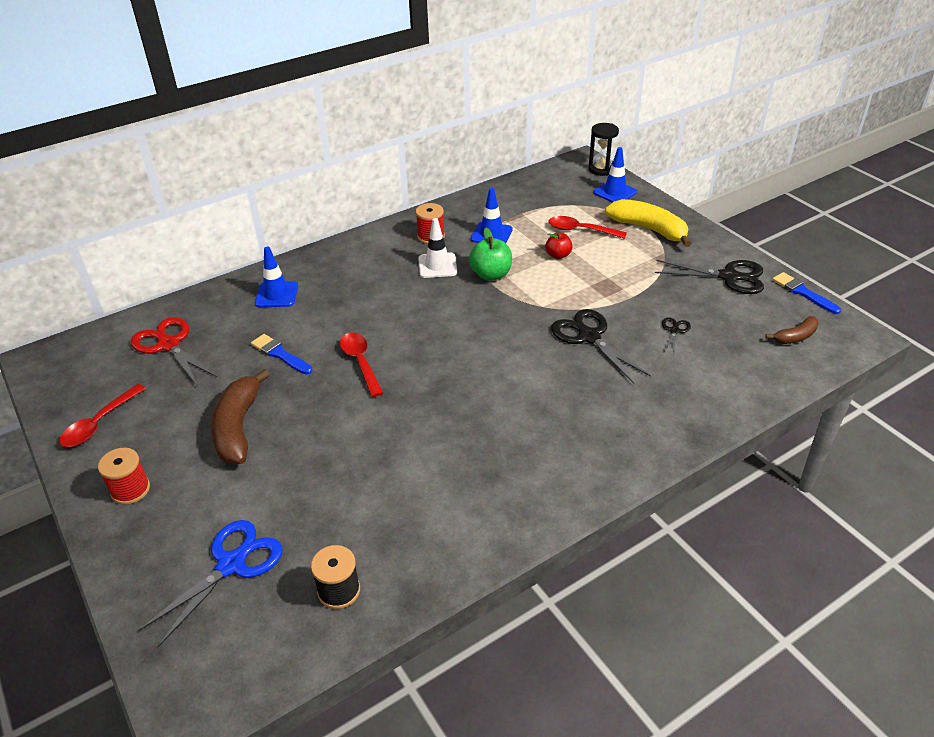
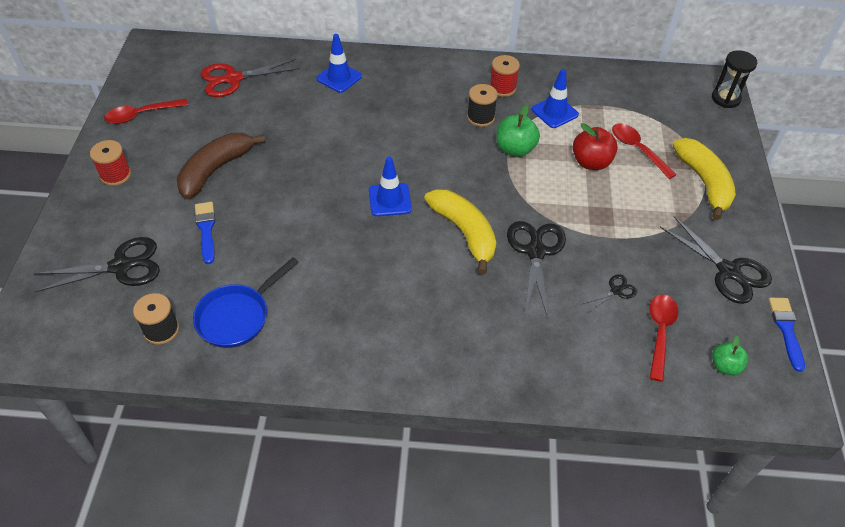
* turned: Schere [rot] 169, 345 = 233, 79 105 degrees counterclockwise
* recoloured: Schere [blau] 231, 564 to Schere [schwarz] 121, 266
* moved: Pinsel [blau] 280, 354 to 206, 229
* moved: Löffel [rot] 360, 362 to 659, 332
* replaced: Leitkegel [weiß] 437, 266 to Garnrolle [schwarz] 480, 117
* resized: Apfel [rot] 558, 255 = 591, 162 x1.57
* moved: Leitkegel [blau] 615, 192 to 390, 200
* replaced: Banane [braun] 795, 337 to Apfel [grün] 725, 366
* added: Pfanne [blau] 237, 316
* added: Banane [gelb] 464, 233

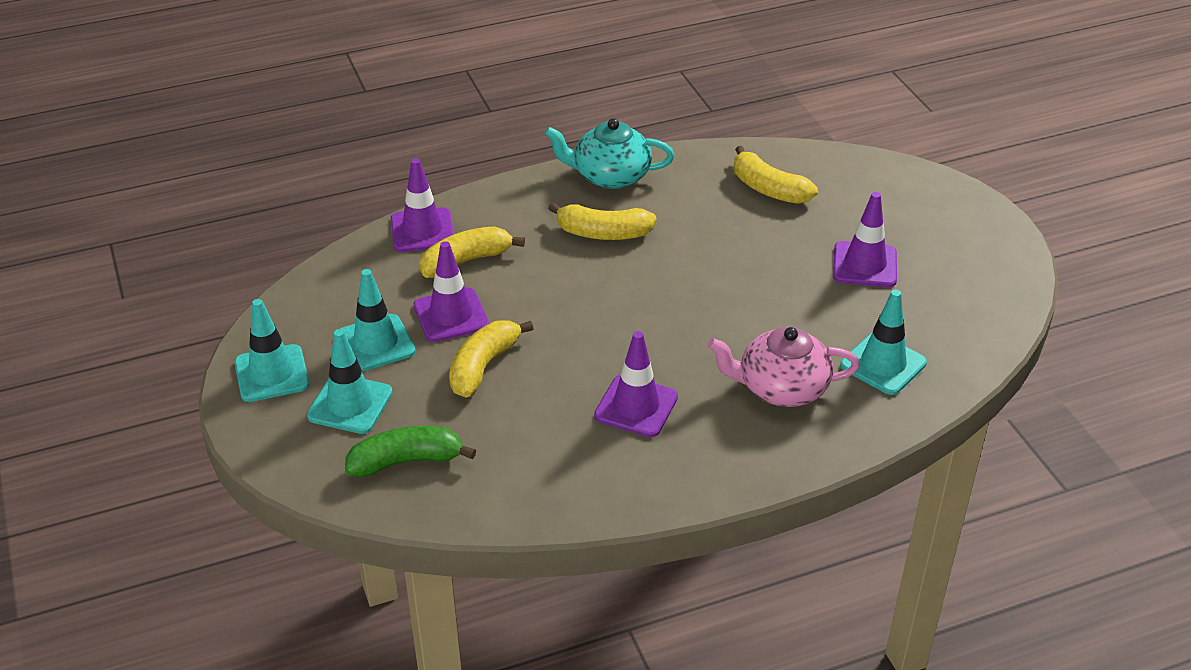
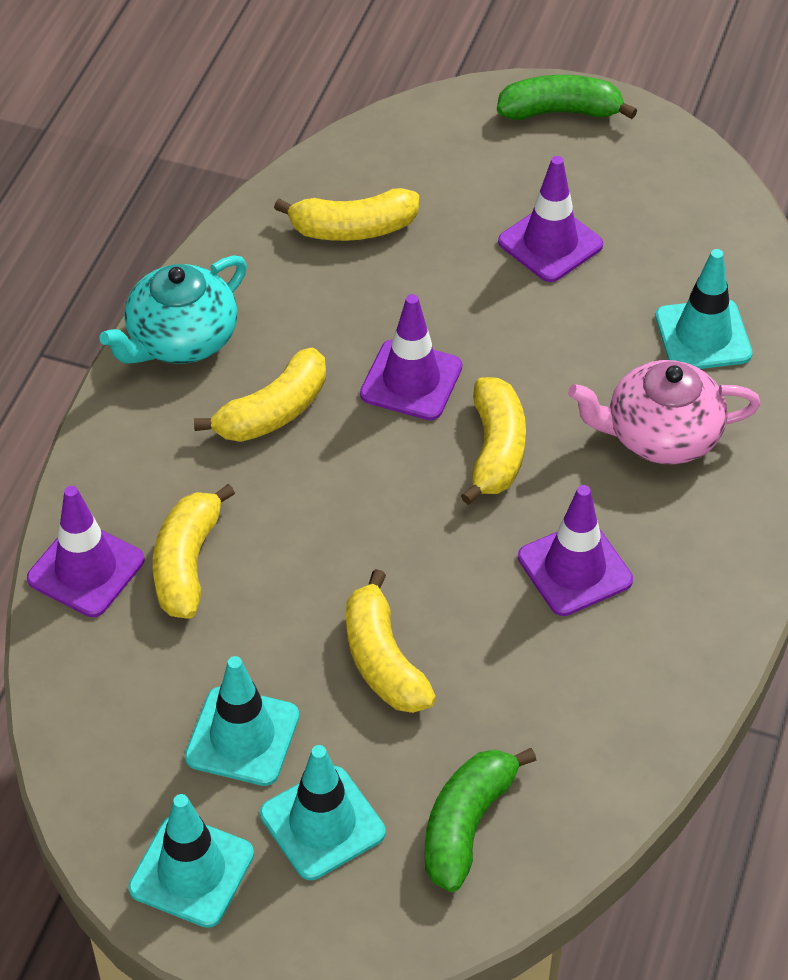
* moved: Leitkegel [lila] 451, 315 to 411, 380
* turned: Teekanne [rosa] 781, 388 = 660, 435 45 degrees clockwise
* added: Banane [gelb] 495, 450
* added: Banane [grün] 560, 112

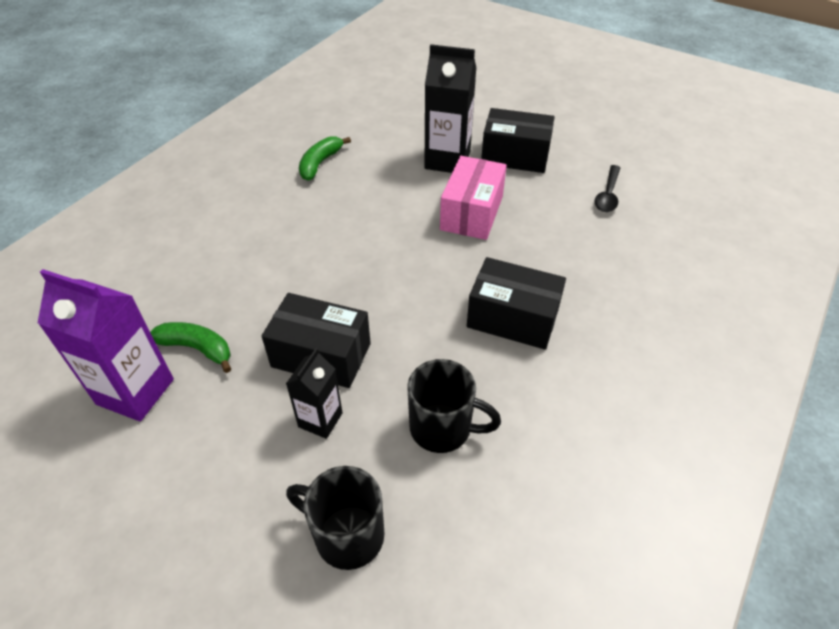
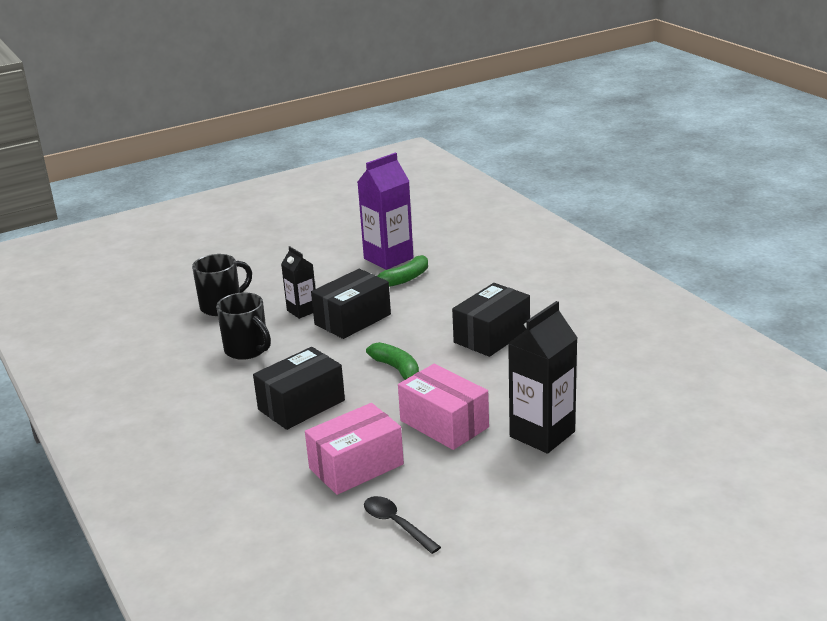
* moved: Banane [grün] 320, 163 to 397, 369
* turned: Tasse [schwarz] 443, 428 = 247, 350 90 degrees counterclockwise
* moved: Schachtel [schwarz] 515, 156 to 492, 336
* added: Schachtel [rosa] 356, 466

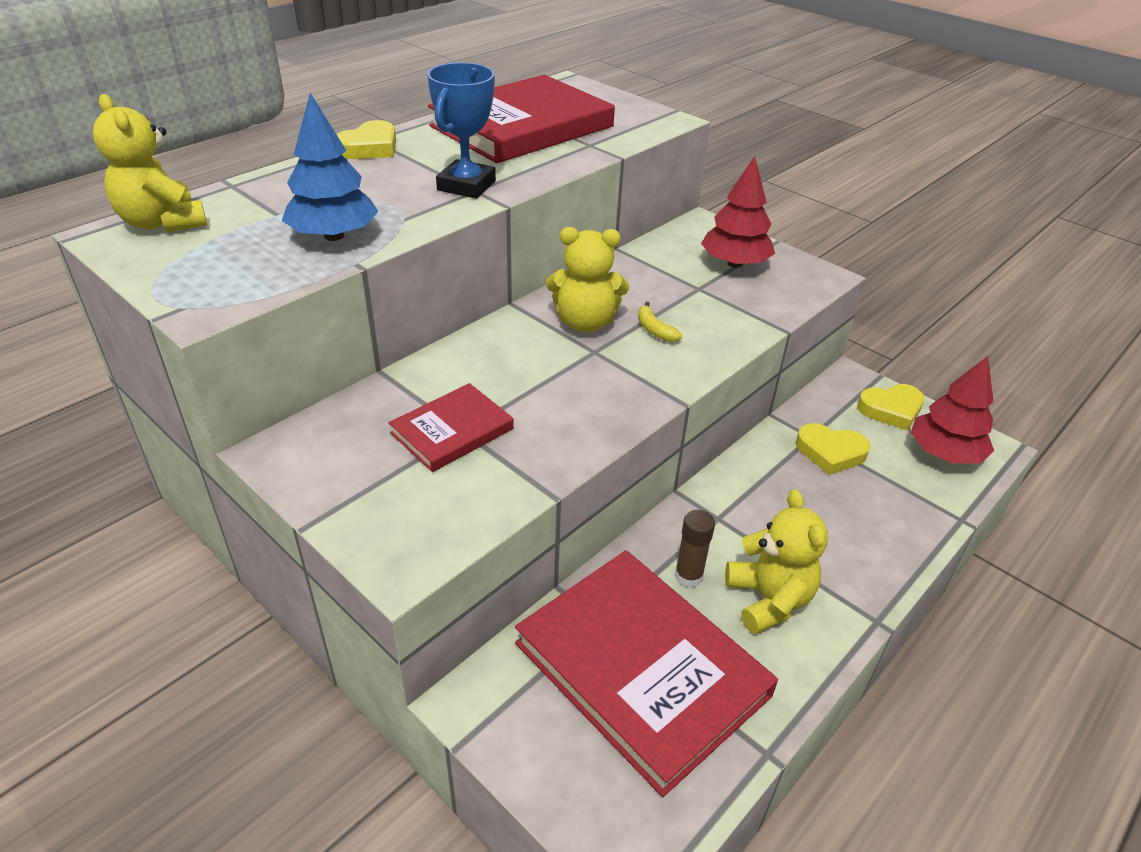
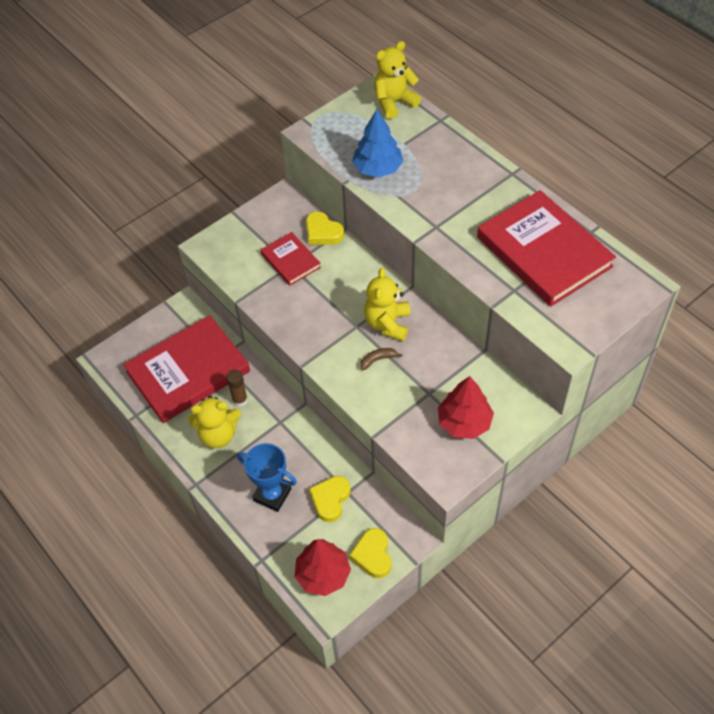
* moved: Herz [gelb] 369, 147 to 323, 232
* moved: Pokal [blau] 466, 186 to 272, 495
* recoloured: Banane [gelb] 654, 330 to Banane [braun] 378, 360

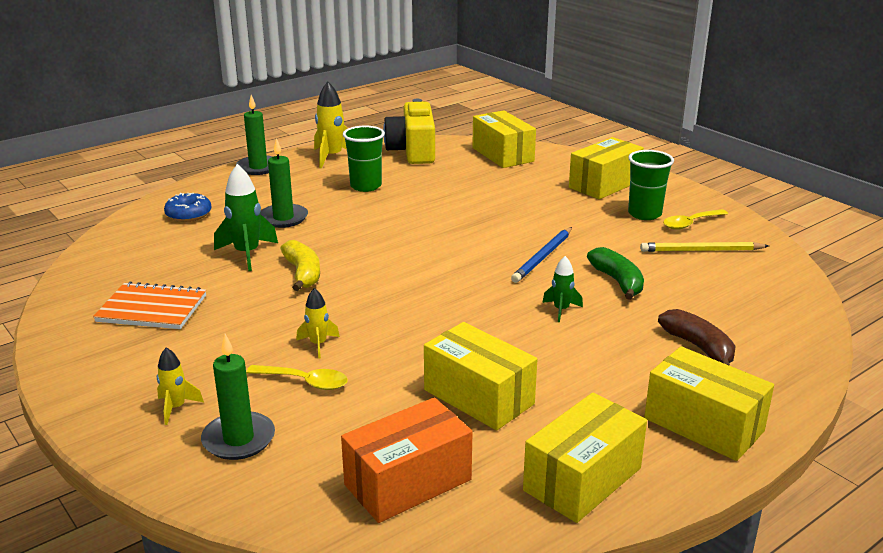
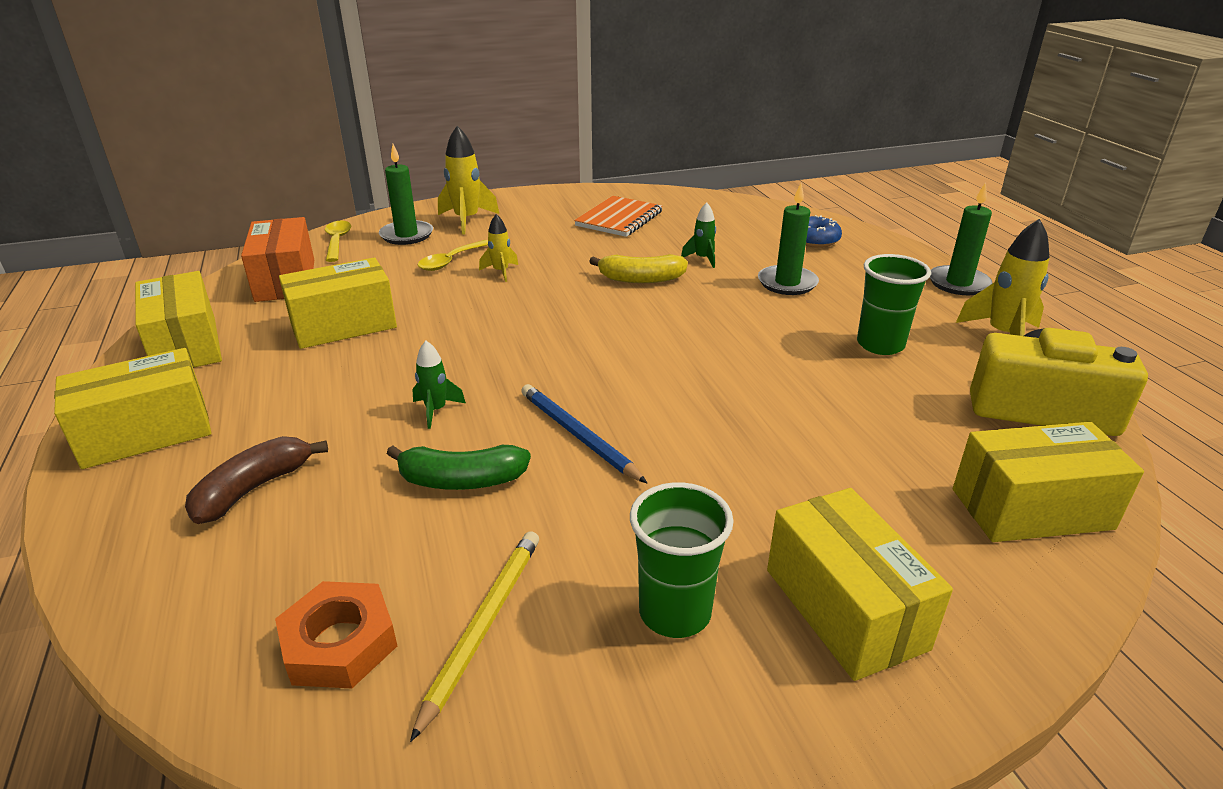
* resized: Rakete [gelb] 176, 408 = 467, 220 x1.75
* resized: Rakete [grün] 247, 254 = 702, 259 x0.57
* turned: Banane [braun] 698, 347 = 253, 489 135 degrees clockwise
* moved: Löffel [gelb] 690, 223 to 337, 241
* added: Sechskantmutter [orange] 339, 643

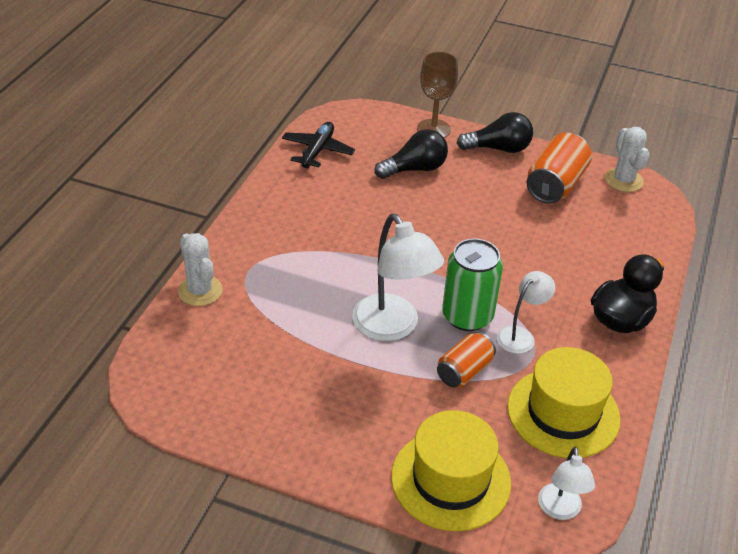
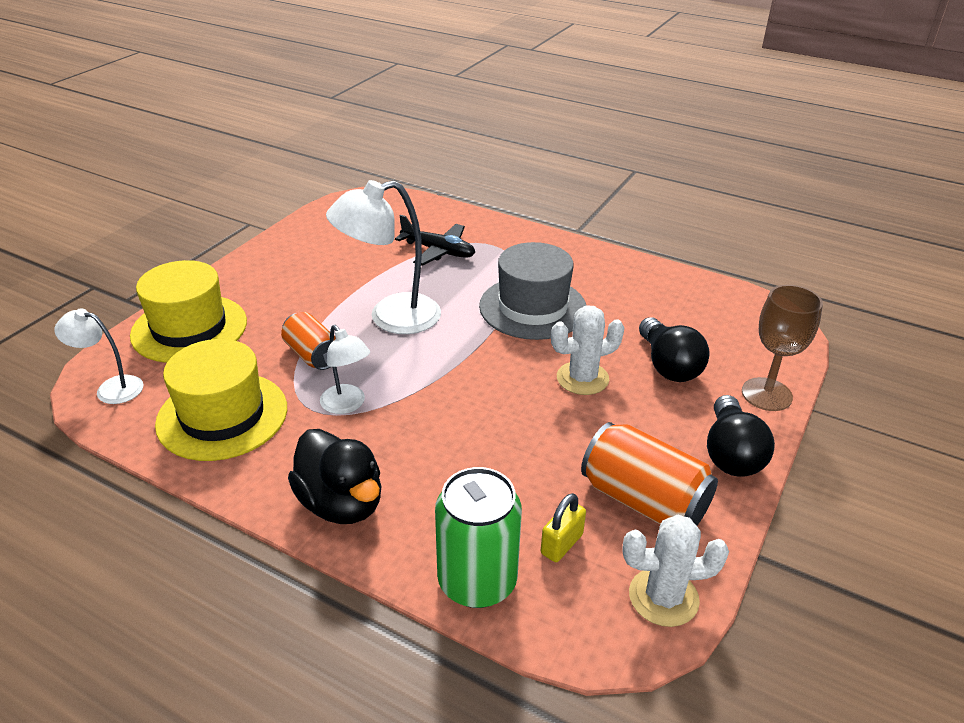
* moved: Kaktus [weiß] 200, 291 to 582, 378
* moved: Flugzeug [schwarz] 317, 151 to 438, 251
* moved: Dose [grün] 467, 316 to 477, 581
* added: Hut [grau] 533, 307
* added: Vorhängeschloss [gelb] 561, 544

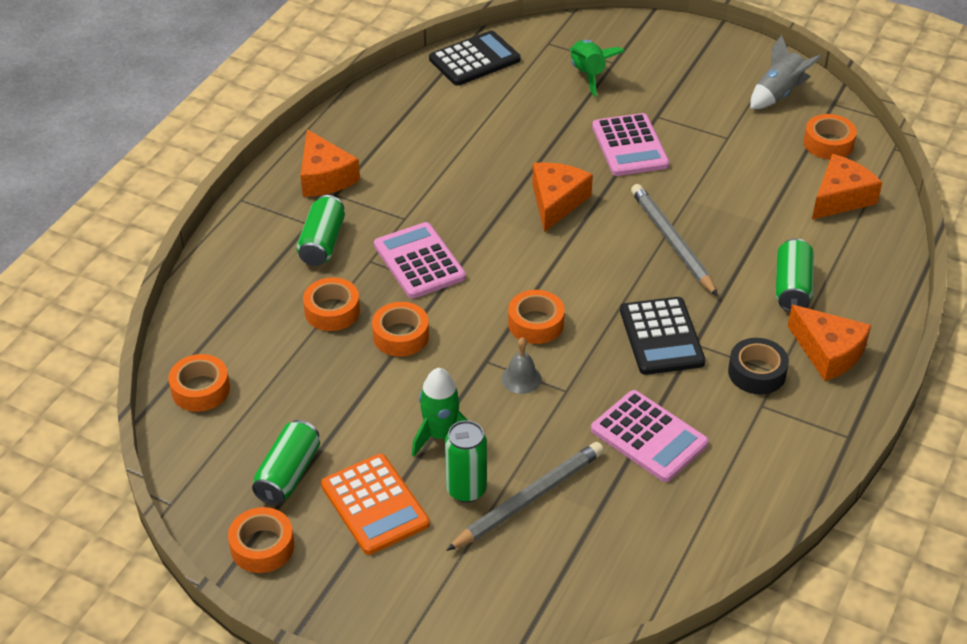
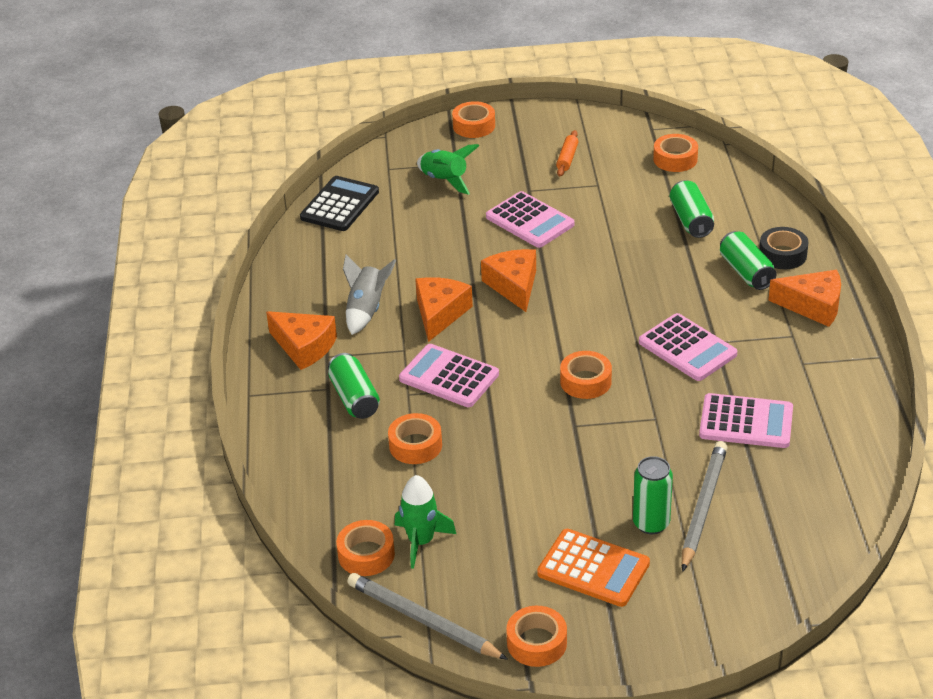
* moved: Dose [grün] 288, 474 to 691, 220
* moved: Klebeband [orange] 401, 336 to 474, 126
* moved: Rakete [grün] 440, 435 to 421, 541
* removed: Glocke [grau] 521, 378
* recoloured: Taschenrechner [schwarz] 661, 337 to Taschenrechner [rosa] 687, 348
* moved: Bleistift [grau] 672, 242 to 423, 620
* moved: Klebeband [schwarz] 756, 373 to 782, 254
* moved: Rakete [grau] 778, 94 to 366, 310
* moved: Käse [orange] 840, 198 to 440, 314
* added: Nudelholz [orange] 567, 158

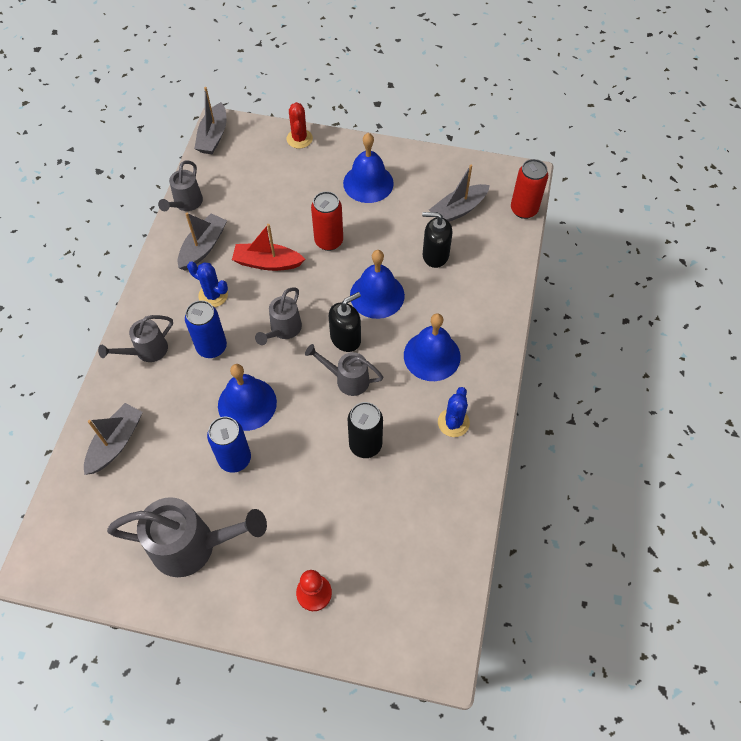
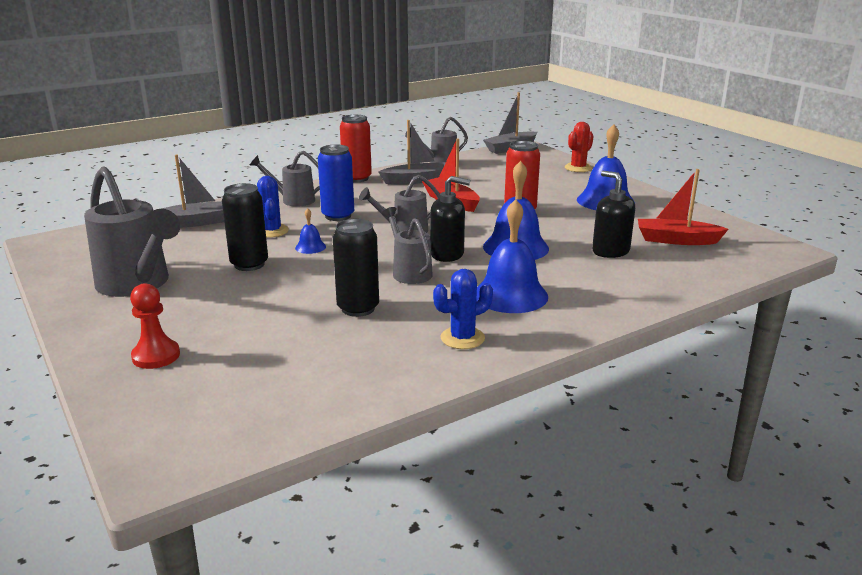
* moved: Kaktus [blau] 213, 295 to 271, 231
* recoloured: Dose [blau] 235, 459 to Dose [schwarz] 249, 264
* resized: Glocke [blau] 247, 403 = 310, 247 x0.47
* recoloured: Boot [grau] 458, 210 to Boot [rot] 676, 240
* moved: Dose [rot] 524, 210 to 357, 178

